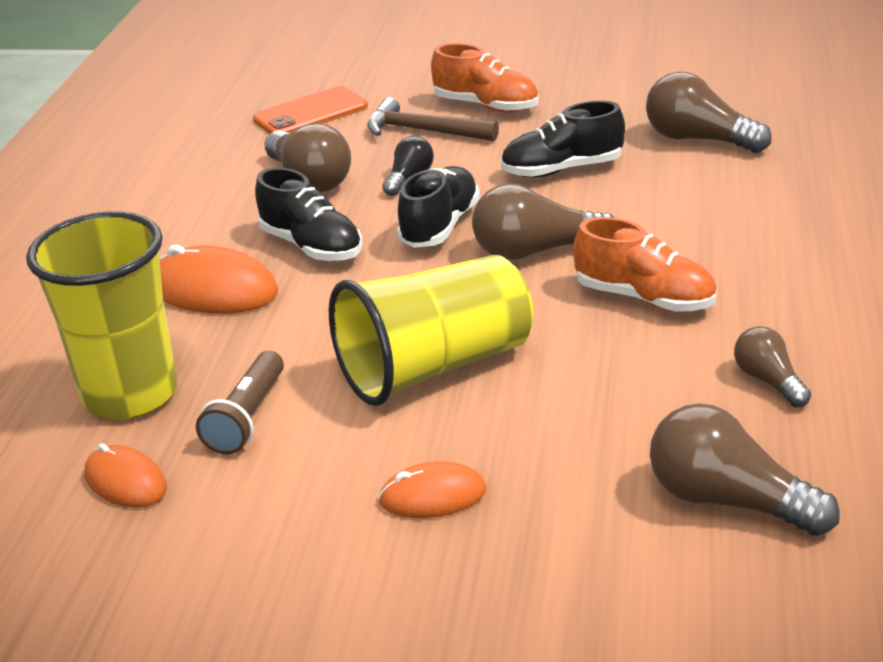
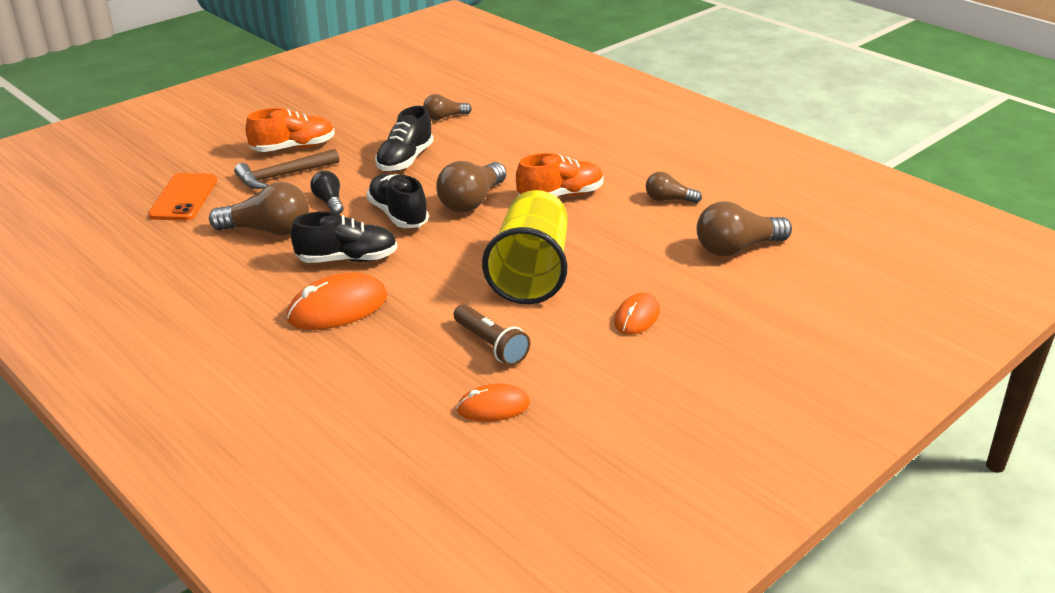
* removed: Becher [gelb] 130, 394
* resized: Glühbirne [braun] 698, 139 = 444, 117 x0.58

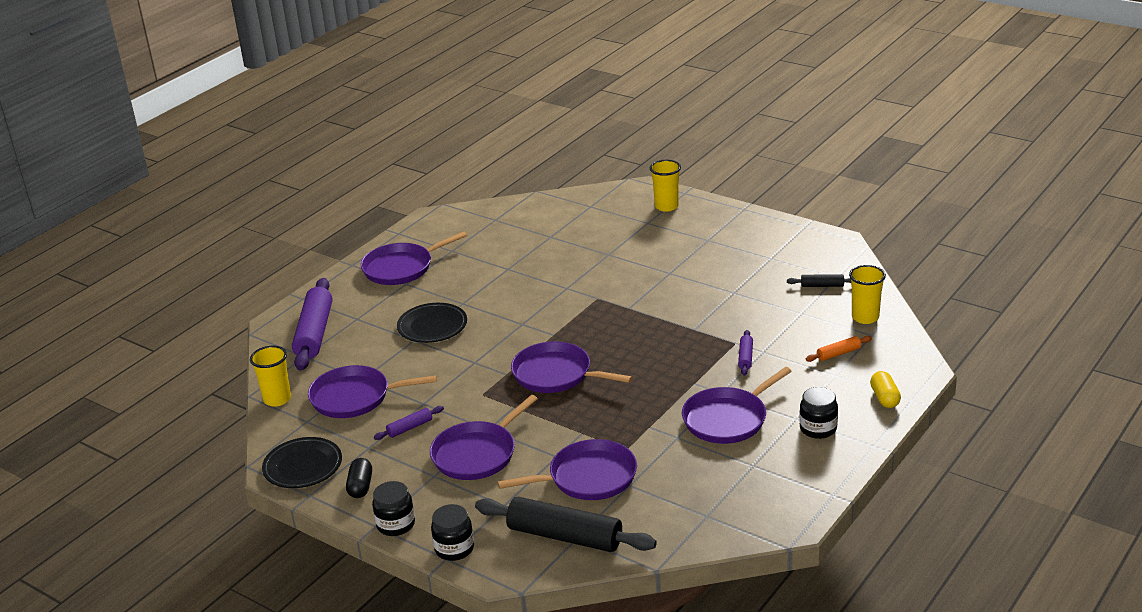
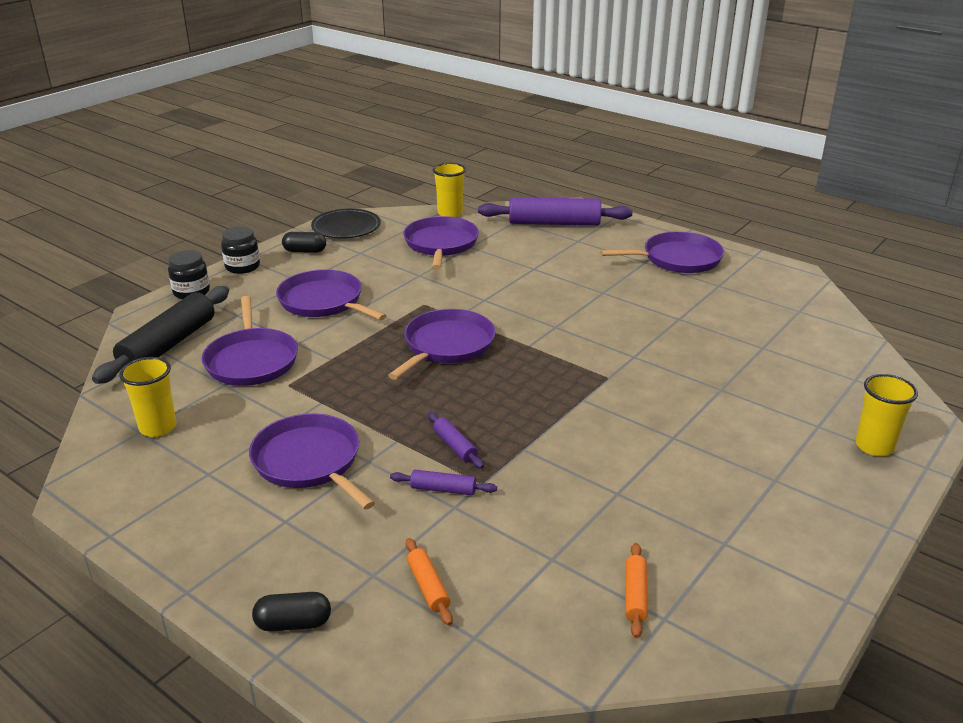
* turned: Pfanne [lila] 401, 268 = 677, 259 105 degrees clockwise
* moved: Nudelholz [lila] 410, 428 to 455, 446
* removed: Teller [schwarz] 432, 326
* recoloured: Nudelholz [schwarz] 822, 285 to Nudelholz [orange] 635, 595
* removed: Einmachglas [schwarz] 818, 428
* moved: Becher [gelb] 865, 317 to 158, 427
* recoloured: Kapsel [gelb] 884, 398 to Kapsel [schwarz] 293, 623

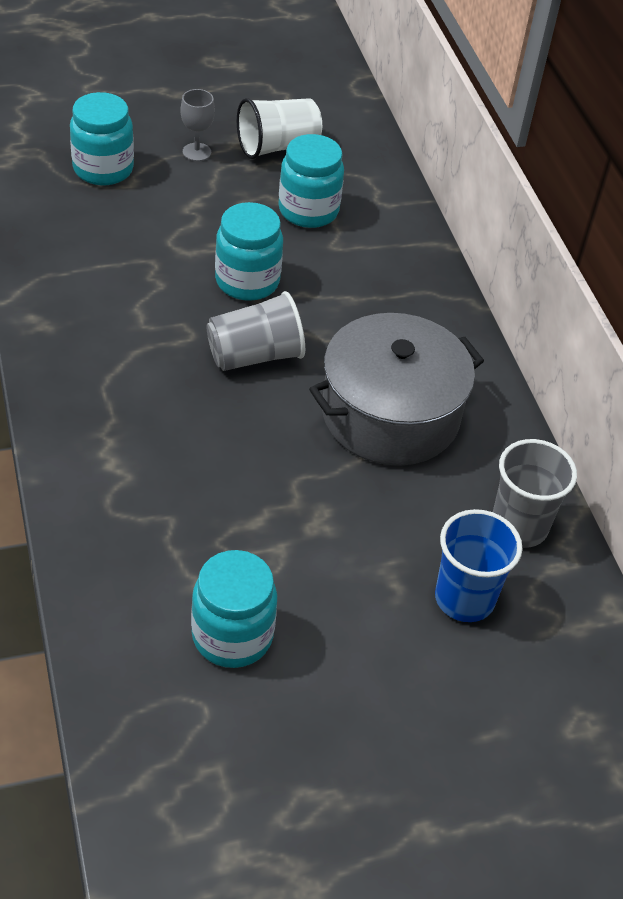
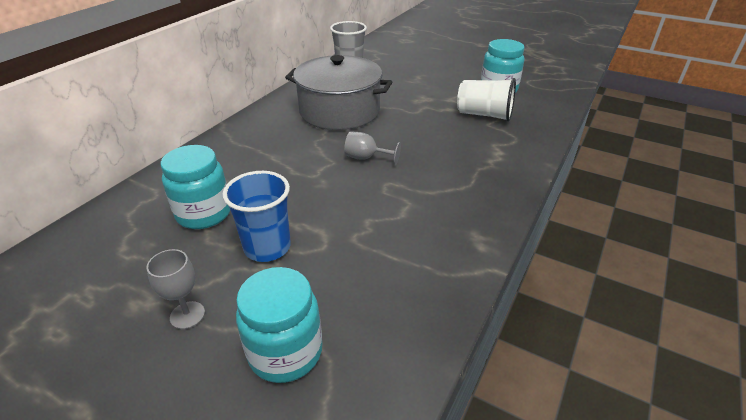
* replaced: Becher [grau] 255, 356 to Kelch [grau] 366, 158
* removed: Einmachglas [türkis] 247, 281
* moved: Becher [weiß] 277, 147 to 484, 115
* moved: Becher [blau] 464, 598 to 267, 247

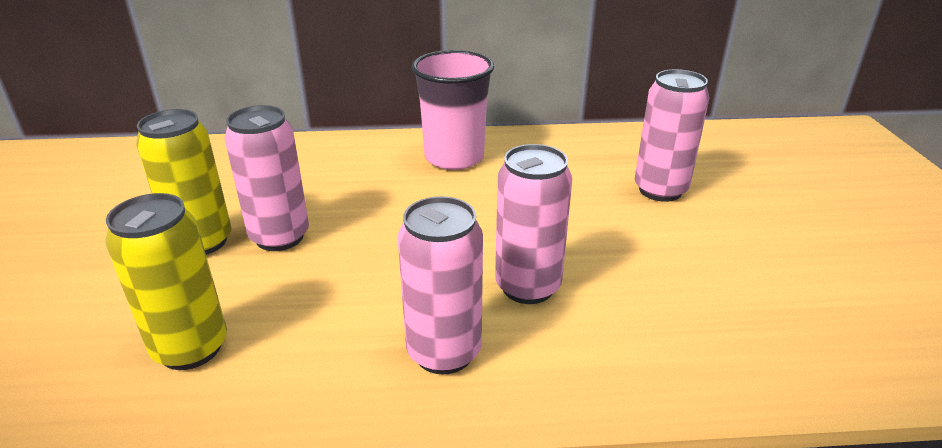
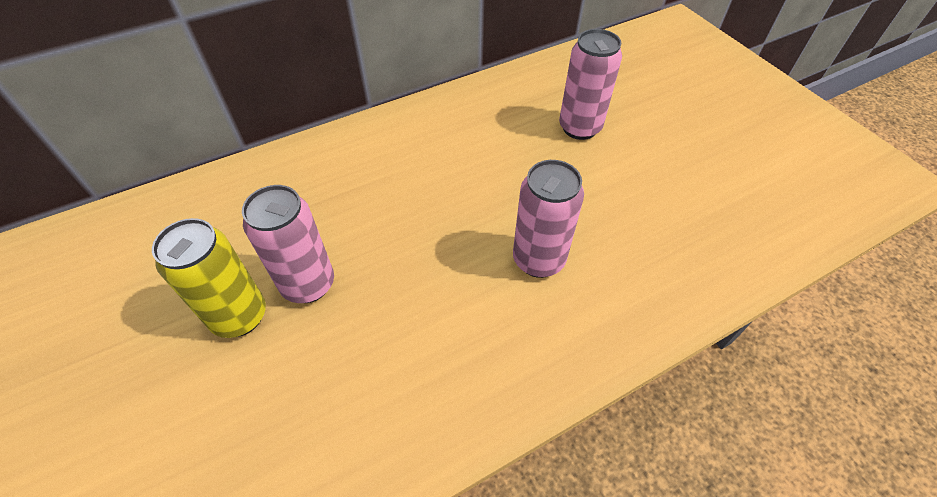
* removed: Dose [gelb] 191, 348
* removed: Dose [rosa] 444, 352
* removed: Becher [rosa] 454, 157

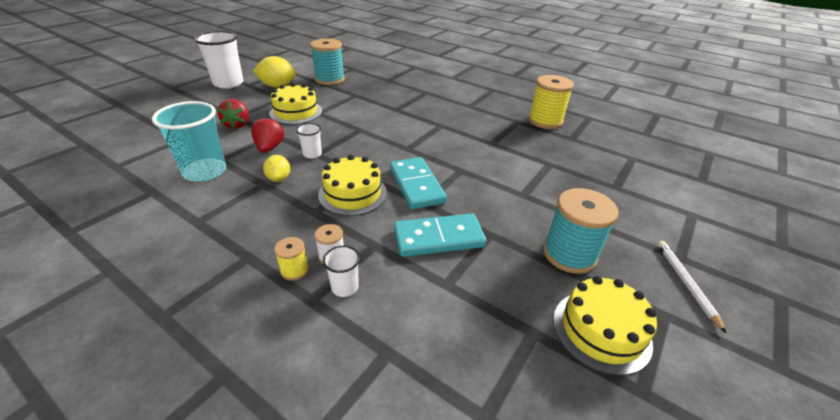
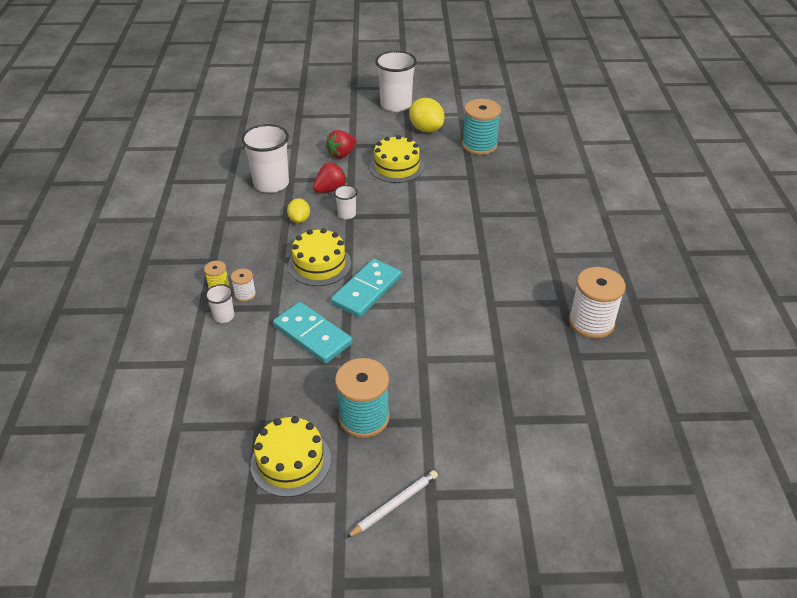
* recoloured: Becher [türkis] 205, 171 to Becher [weiß] 271, 184
* turned: Zitrone [gelb] 279, 178 = 299, 219 45 degrees counterclockwise
* recoloured: Garnrolle [gelb] 545, 121 to Garnrolle [weiß] 591, 322

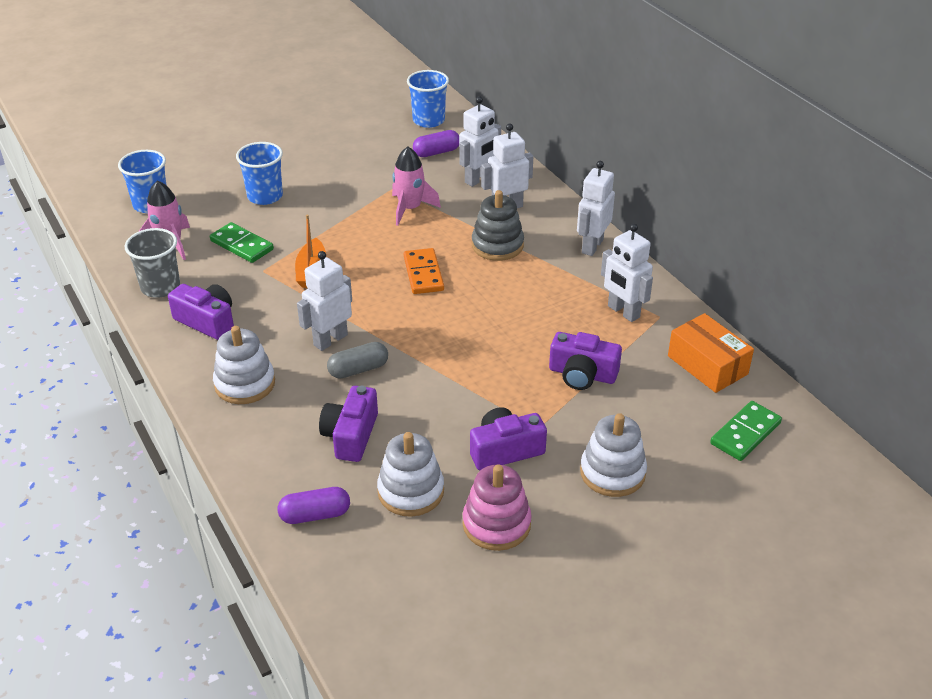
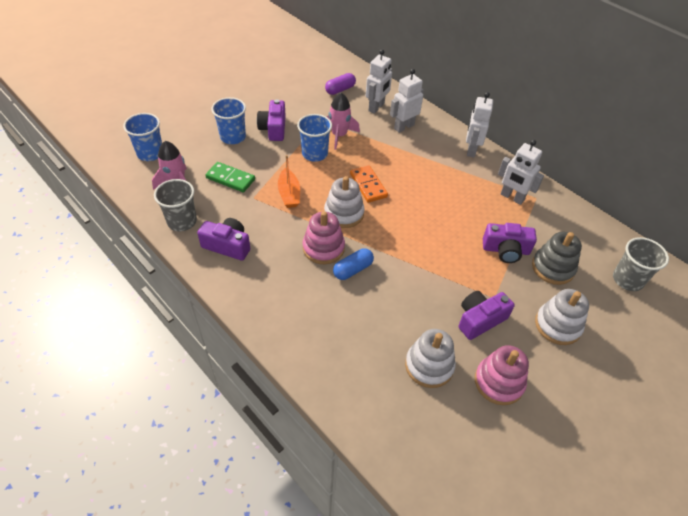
* moved: Stapelspielzeug [weiß] 245, 384 to 344, 213
* removed: Kapsel [lila] 315, 515
* replaced: Roboter [weiß] 330, 340 to Stapelspielzeug [rosa] 323, 248
* moved: Kamera [lila] 351, 435 to 273, 128
* recoloured: Kapsel [grau] 358, 369 to Kapsel [blau] 353, 270
* moved: Becher [blau] 428, 120 to 314, 154
* moved: Stapelspielzeug [grau] 497, 245 to 553, 268
* removed: Schachtel [orange] 707, 365
* replaced: Dominostein [grün] 745, 433 to Becher [grau] 627, 280

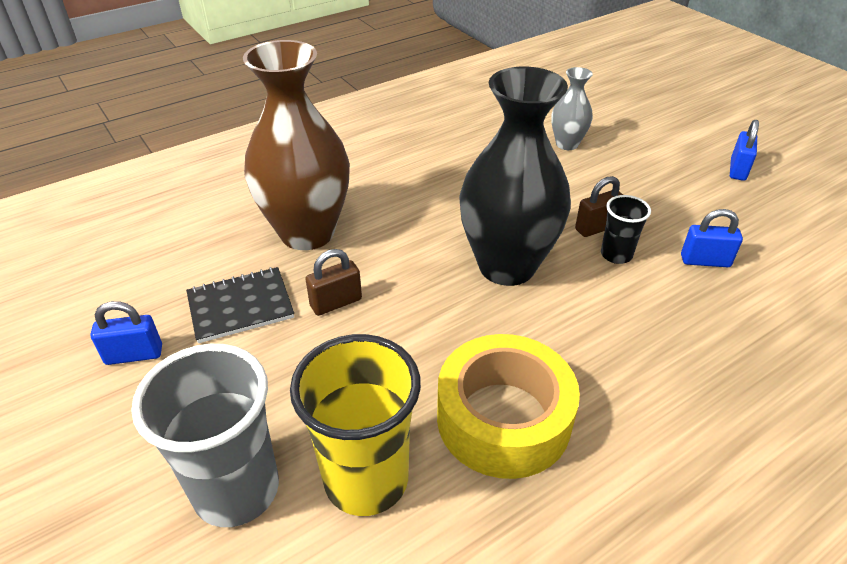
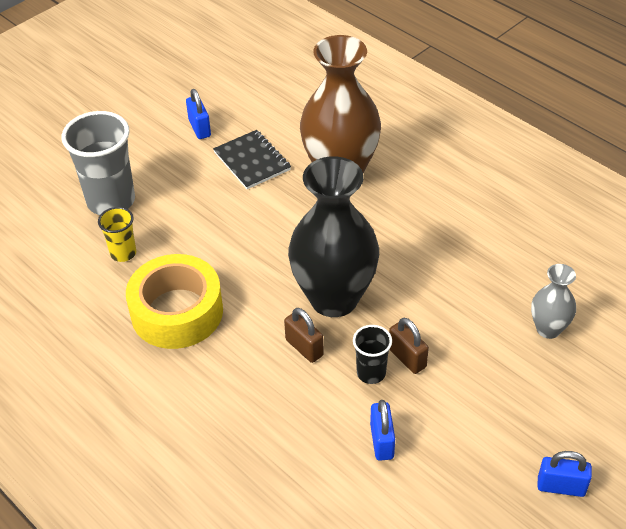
* resized: Becher [gelb] 366, 479 = 123, 253 x0.52
* moved: Vorhängeschloss [braun] 336, 303 to 304, 347

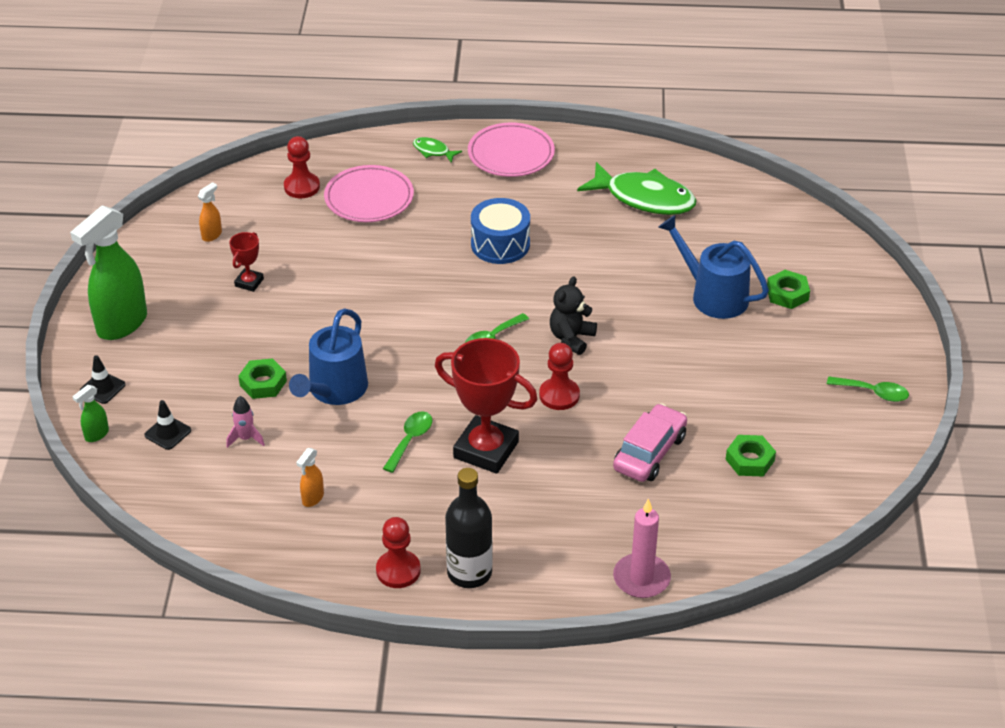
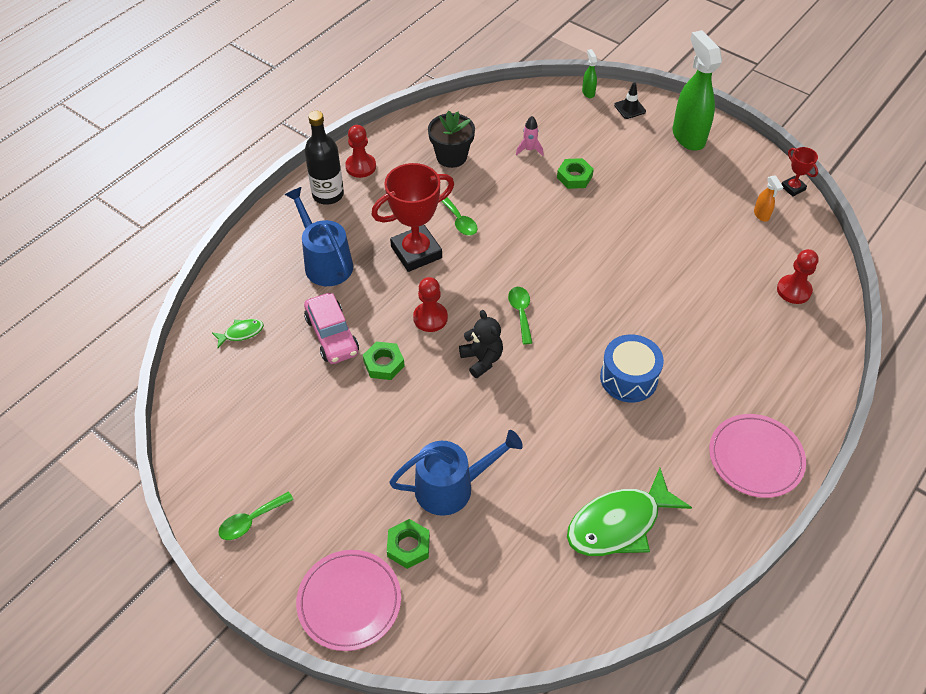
* removed: Leitkegel [schwarz] 168, 433
* moved: Pokal [rot] 249, 282 to 792, 188
* moved: Gießkanne [blau] 334, 390 to 325, 262
* replaced: Sprühflasche [orange] 312, 498 to Blumentopf [schwarz] 451, 157
* moved: Teller [rosa] 369, 198 to 349, 601
* moved: Fisch [grün] 433, 151 to 241, 333
* removed: Kerze [rosa] 641, 578
* moved: Sechskantmutter [grün] 749, 460 to 384, 364

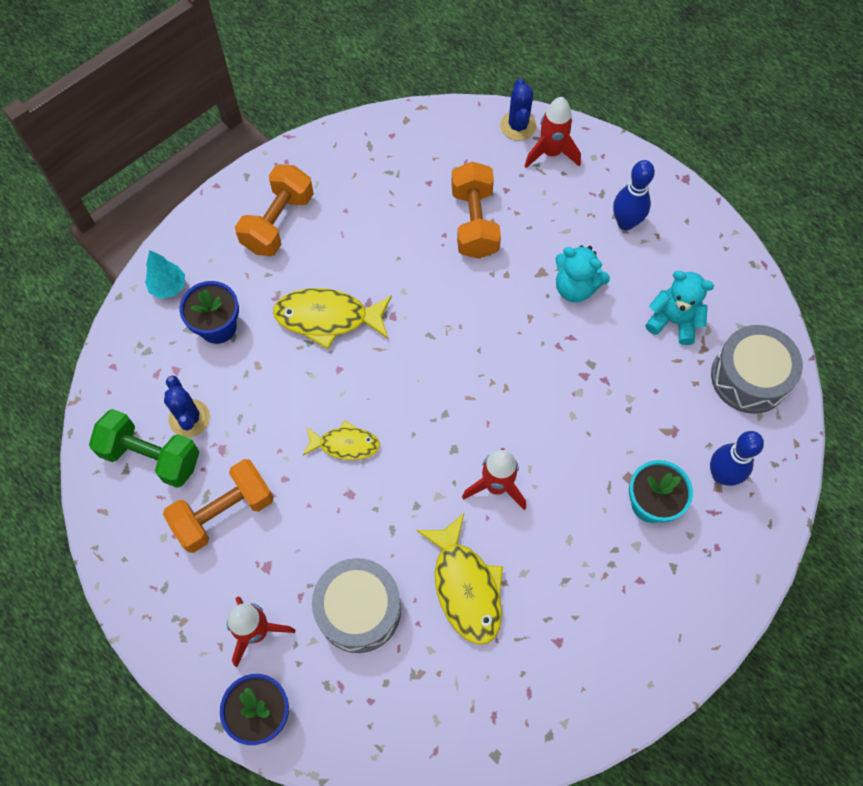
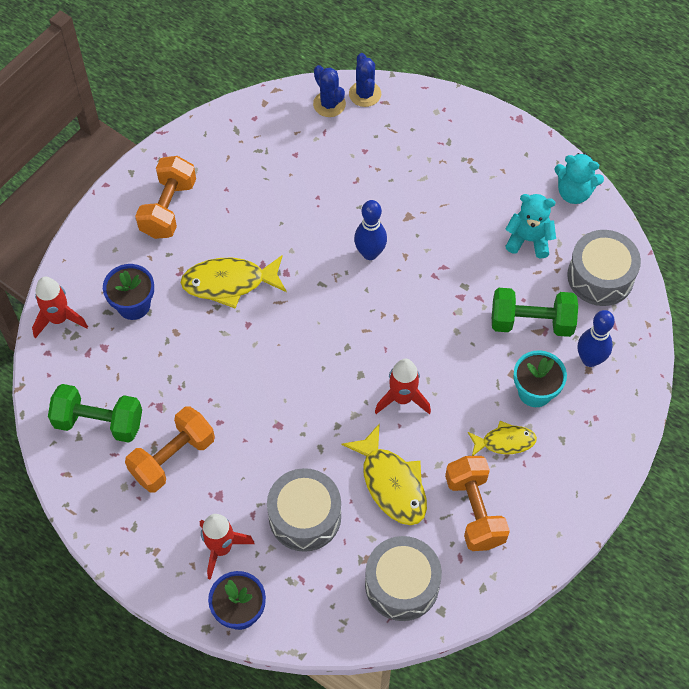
* removed: Baum [türkis] 168, 287
* moved: Kaktus [blau] 189, 418 to 329, 104
* moved: Fisch [gelb] 345, 444 to 504, 442
* moved: Hantel [orange] 474, 222 to 474, 511
* moved: Rakete [rot] 551, 153 to 59, 319
* moved: Teddybär [türkis] 575, 287 to 574, 192
* moved: Bowlingkegel [blau] 625, 222 to 370, 253
* added: Trommel [grau] 402, 584
* added: Hantel [grün] 531, 322

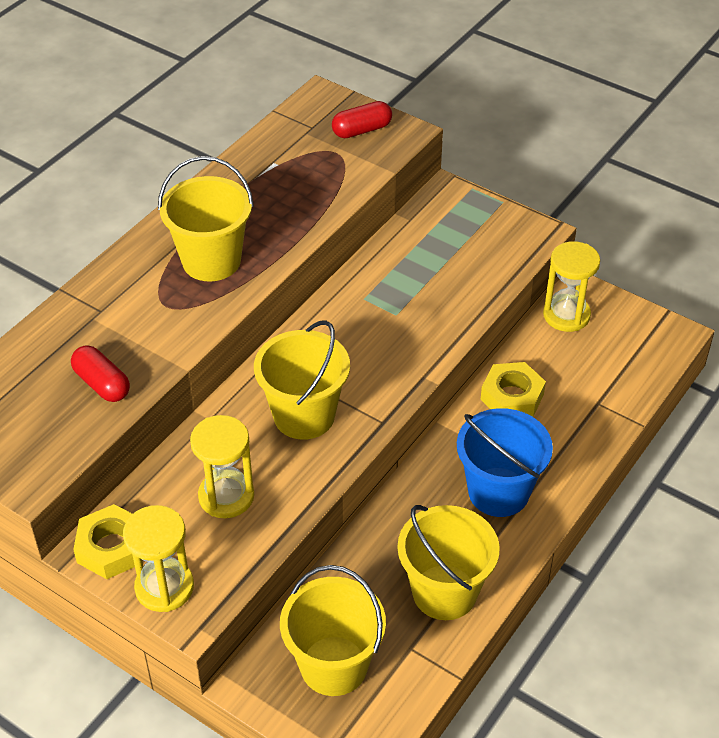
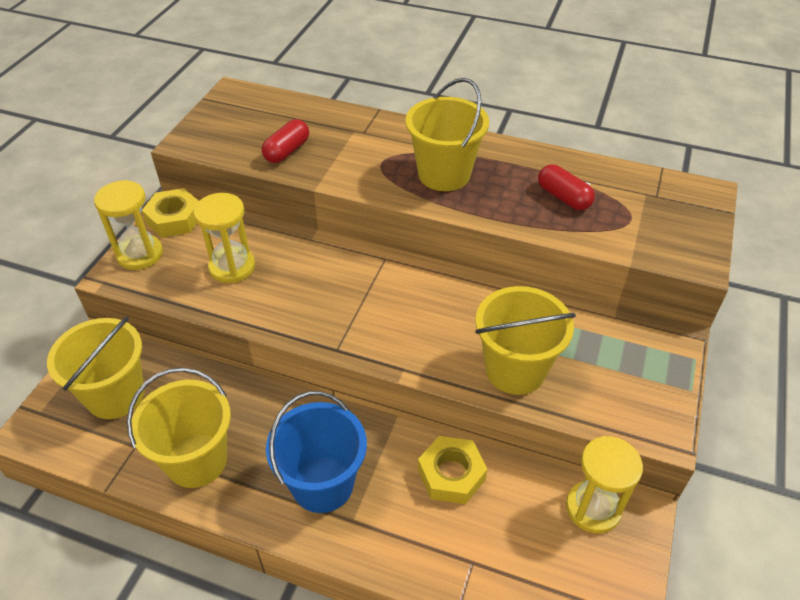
* moved: Eimer [gelb] 304, 415 to 515, 370
* moved: Kapsel [rot] 362, 130 to 563, 197

